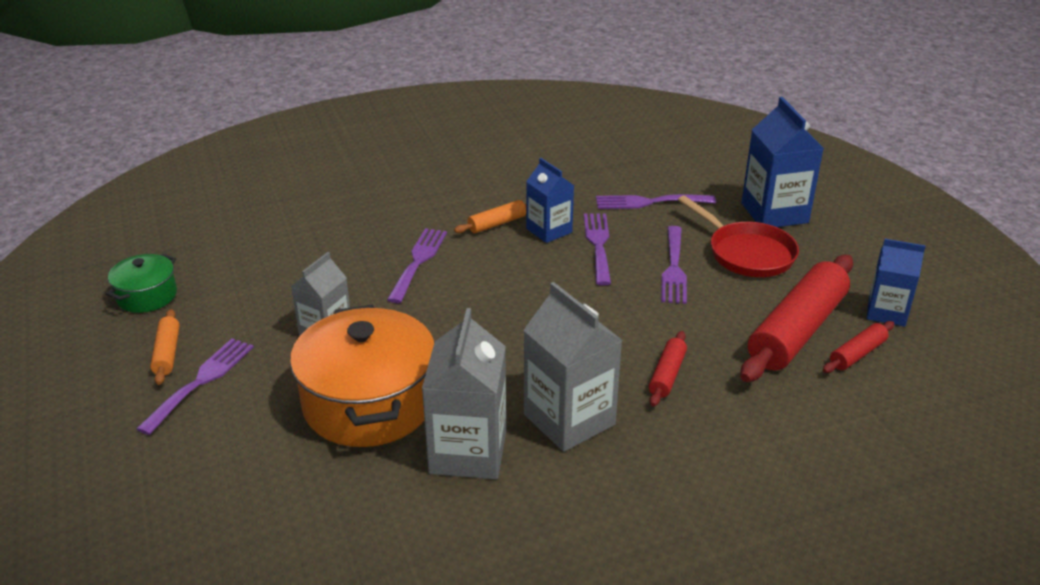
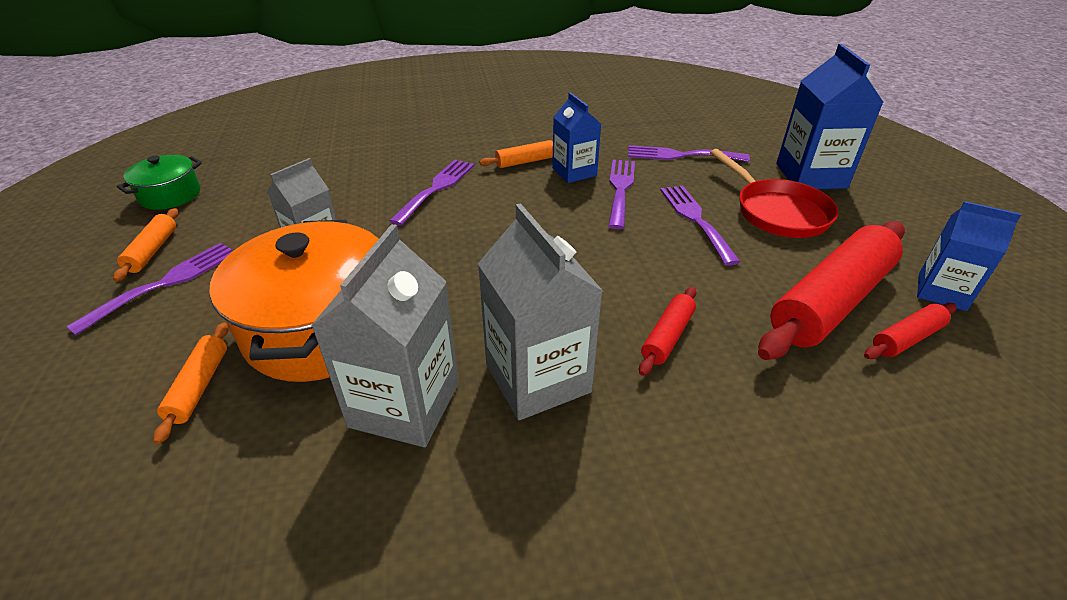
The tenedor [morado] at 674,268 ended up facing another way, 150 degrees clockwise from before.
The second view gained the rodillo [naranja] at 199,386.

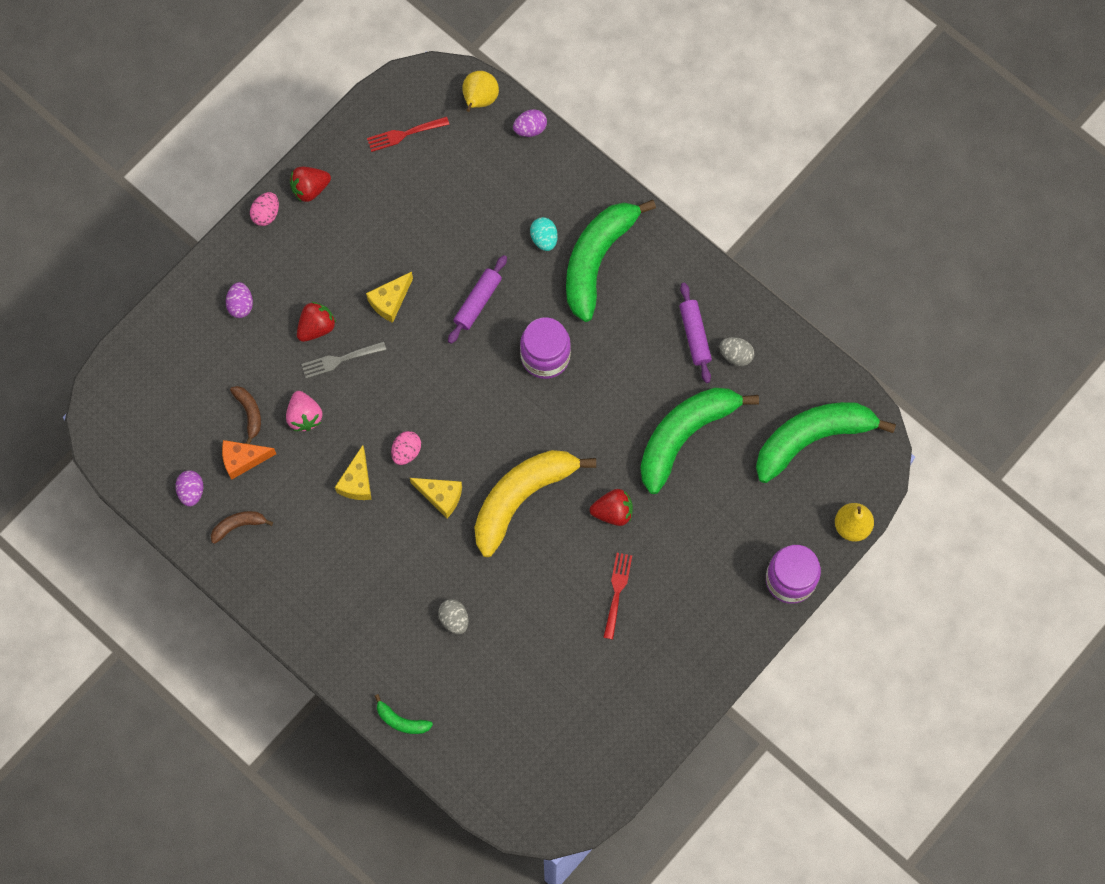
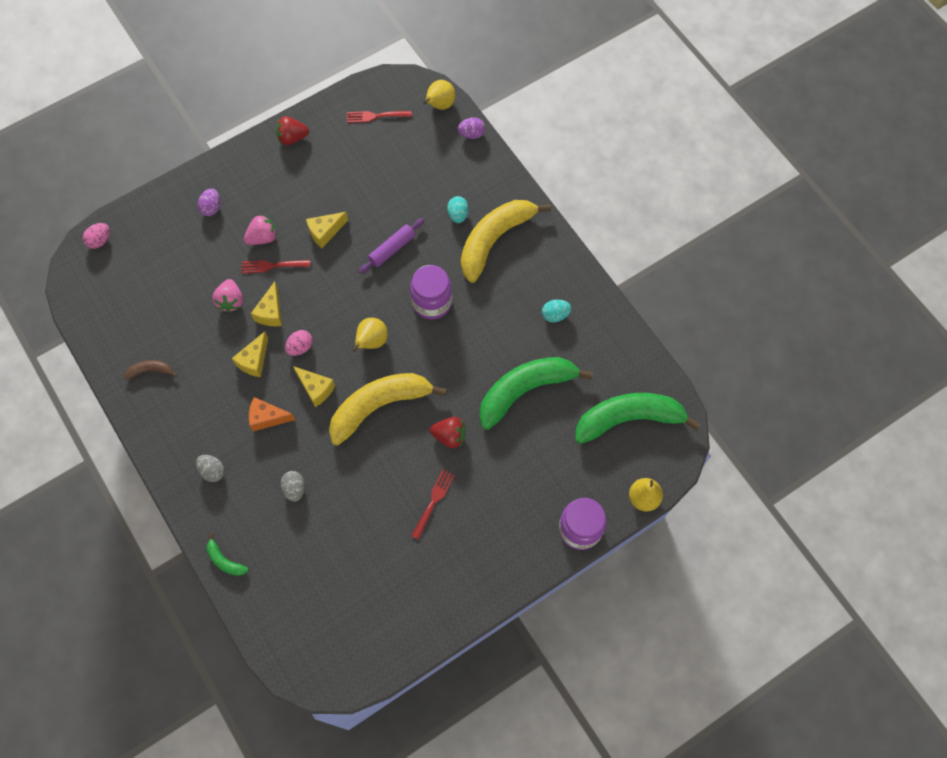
The huevo [rosa] ended up elsewhere, having gone from 266,214 to 100,240.
What was the plátano [verde] at 597,259 turned into the plátano [amarillo] at 494,240.
Where the rodillo [morado] stood at 695,335, the huevo [turquesa] came to stand at 555,315.
What was the fresa [rojo] at 316,327 turned into the fresa [rosa] at 263,237.
The huevo [gris] ended up elsewhere, having gone from 735,355 to 212,471.
What was the tenedor [gris] at 340,360 turned into the tenedor [rojo] at 272,266.
The second view lost the plátano [marrón] at 249,413.
The queso [naranja] ended up elsewhere, having gone from 243,460 to 267,418.
The second view lost the huevo [morado] at 191,491.
The second view gained the queso [amarillo] at 271,312.
The second view gained the pera [amarillo] at 371,341.

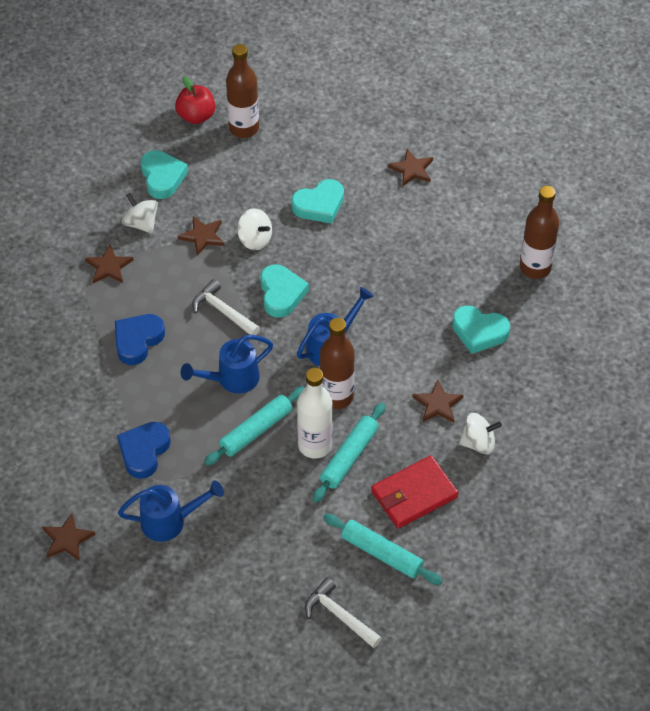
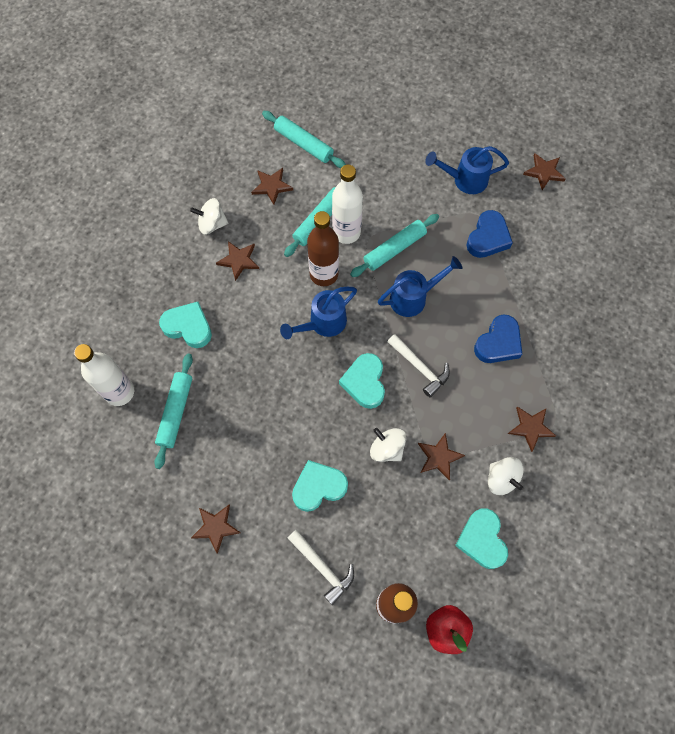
What was the botella [marrón] at 535,267 turned into the botella [blanco] at 119,392.
Where the cartera [rojo] stood at 414,494, the estrella [marrón] came to stand at 272,186.
The martillo [blanco] ended up elsewhere, having gone from 339,615 to 322,568.
The second view gained the rodillo [turquesa] at 176,412.

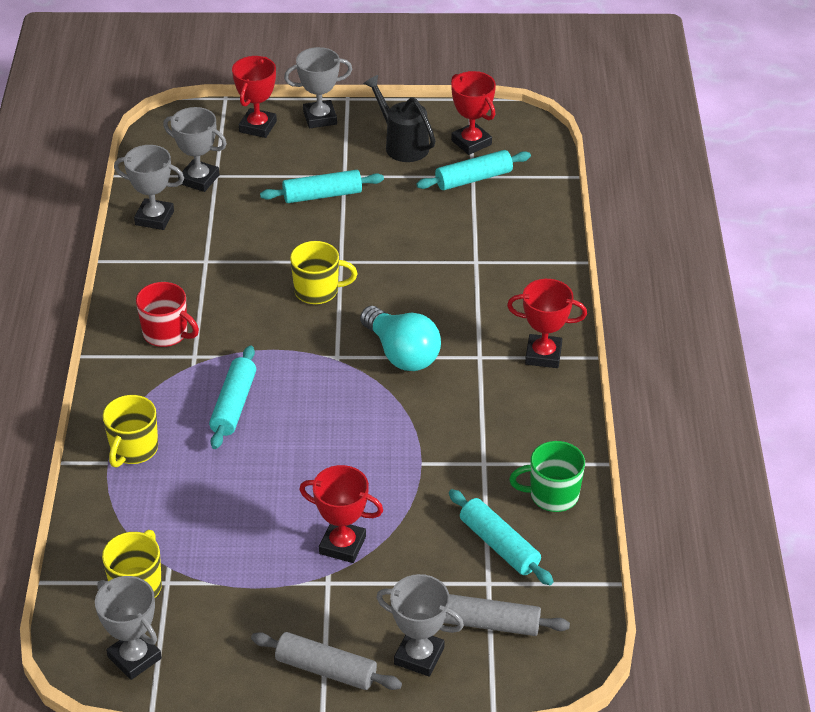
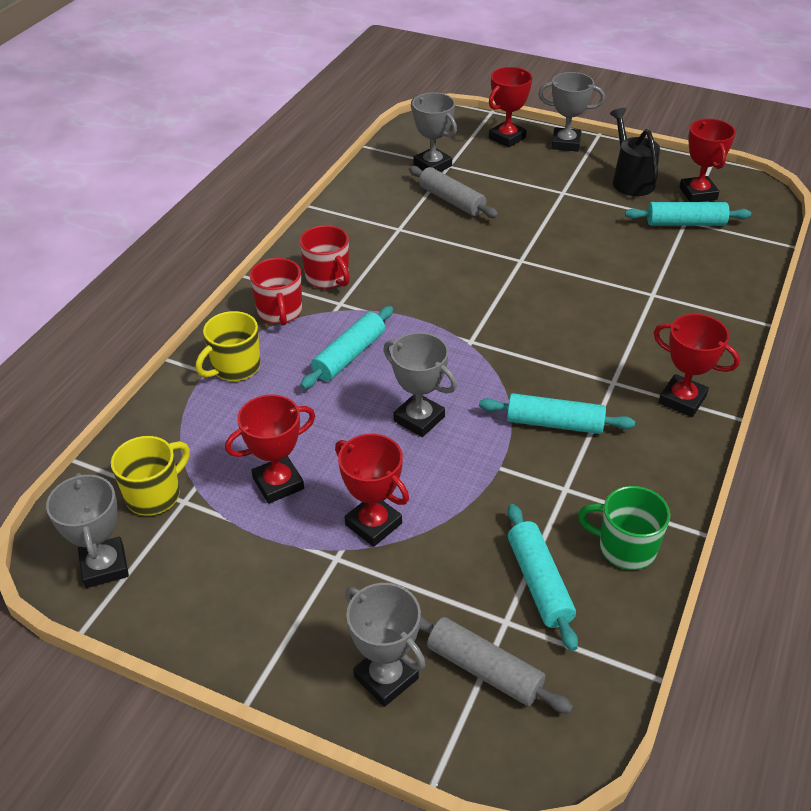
The trofeo [gris] ended up elsewhere, having gone from 154,218 to 419,419.
The rodillo [turquesa] ended up elsewhere, having gone from 322,195 to 554,423.
The second view lost the taza [amarillo] at 317,291.
The second view lost the bombilla [turquesa] at 401,353.
The rodillo [gris] ended up elsewhere, having gone from 326,669 to 451,201.
The second view gained the taza [rojo] at 280,312.
The second view gained the trofeo [rojo] at 278,483.

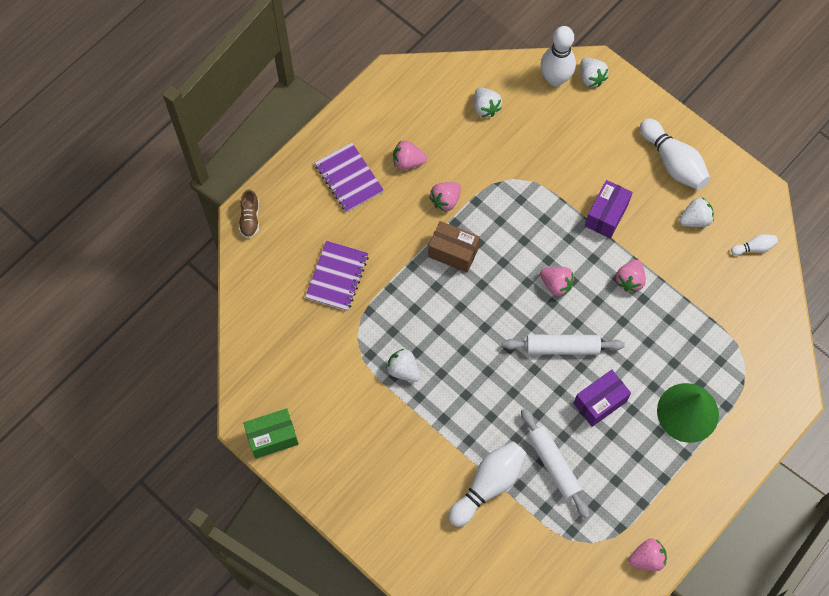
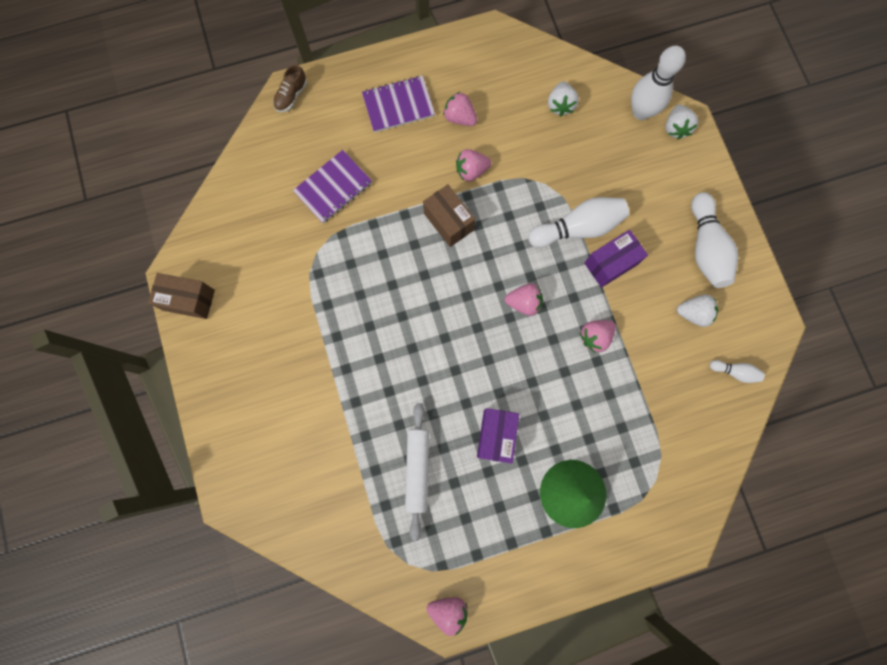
The cuaderno [morado] at 349,178 ended up facing another way, 75 degrees clockwise from before.
The fresa [rosa] at 556,284 ended up facing another way, 60 degrees counterclockwise from before.
The second view lost the rodillo [blanco] at 562,347.
The second view lost the fresa [blanco] at 403,370.
The caja [morado] at 599,402 ended up facing another way, 75 degrees counterclockwise from before.
What was the caja [verde] at 272,437 turned into the caja [marrón] at 189,300.
The bolo [blanco] ended up elsewhere, having gone from 488,485 to 578,228.

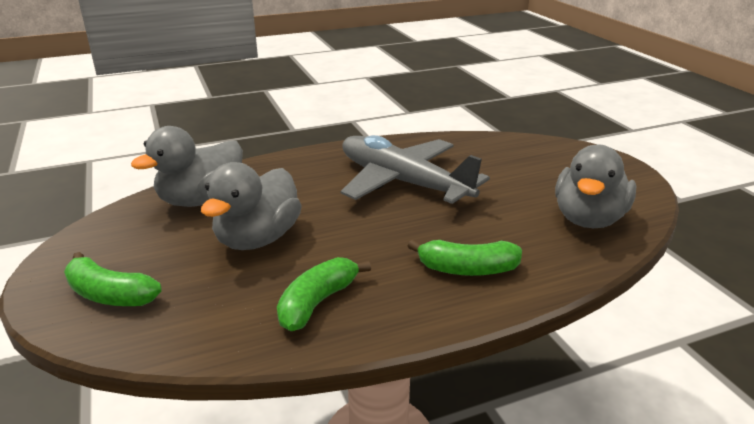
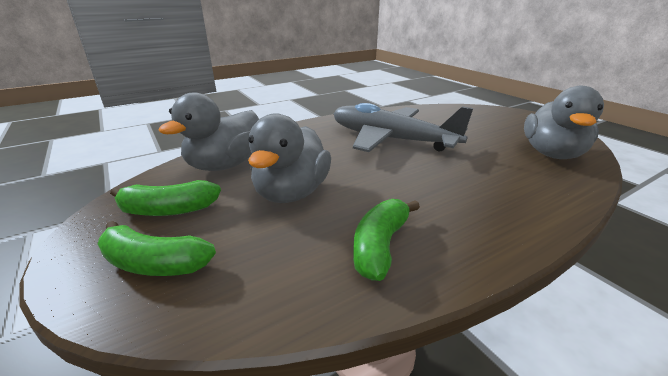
The plátano [verde] ended up elsewhere, having gone from 467,269 to 169,210.

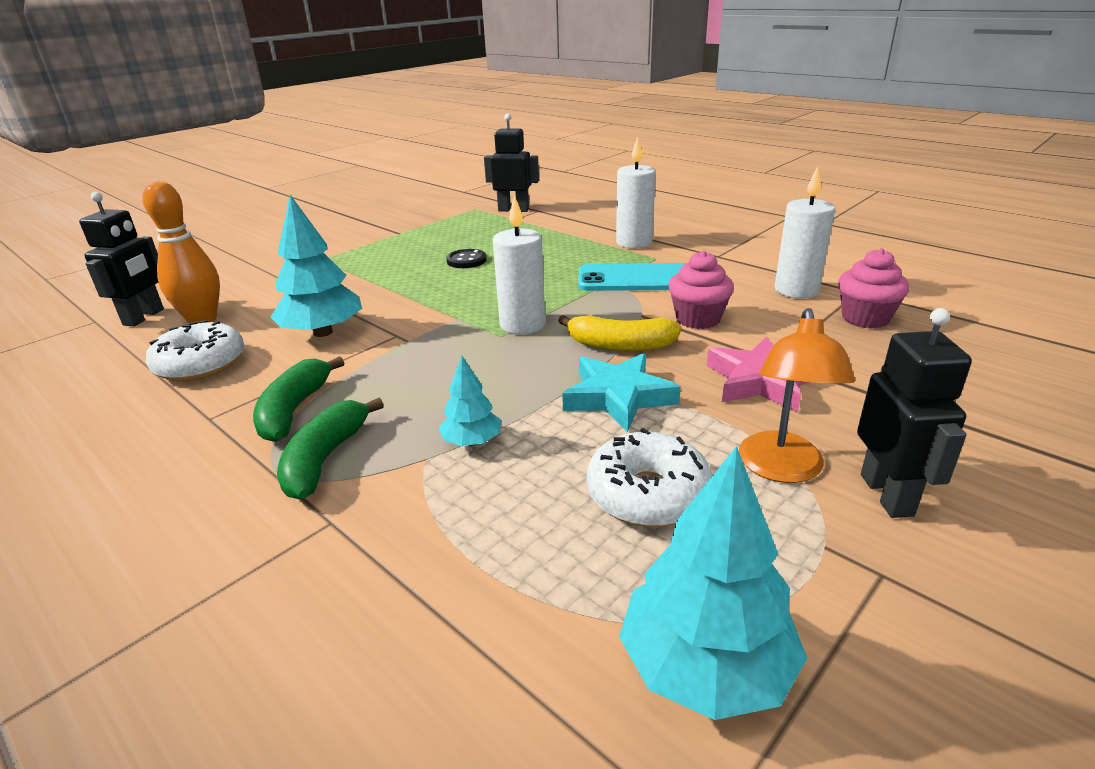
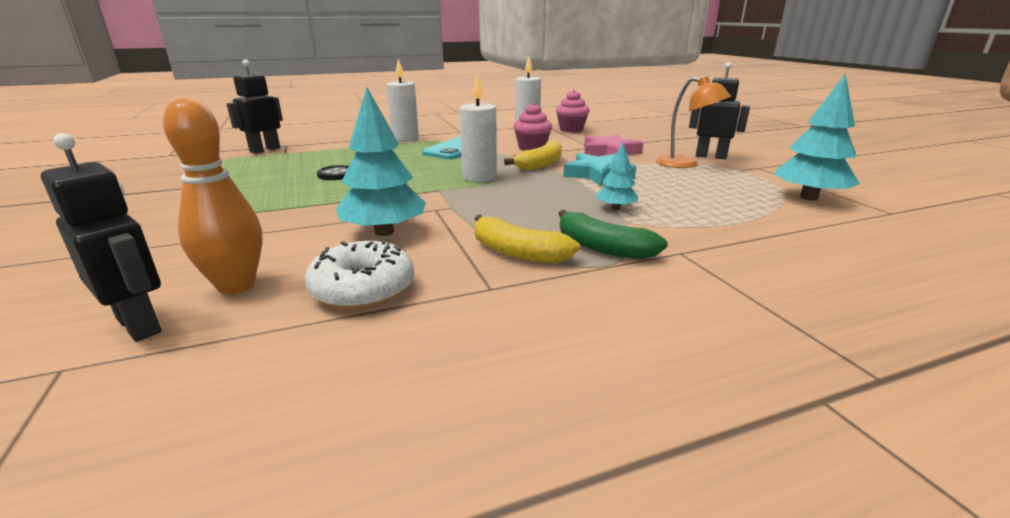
What was the plátano [verde] at 294,410 turned into the plátano [amarillo] at 517,253.
The second view lost the rosquilla [blanco] at 647,494.

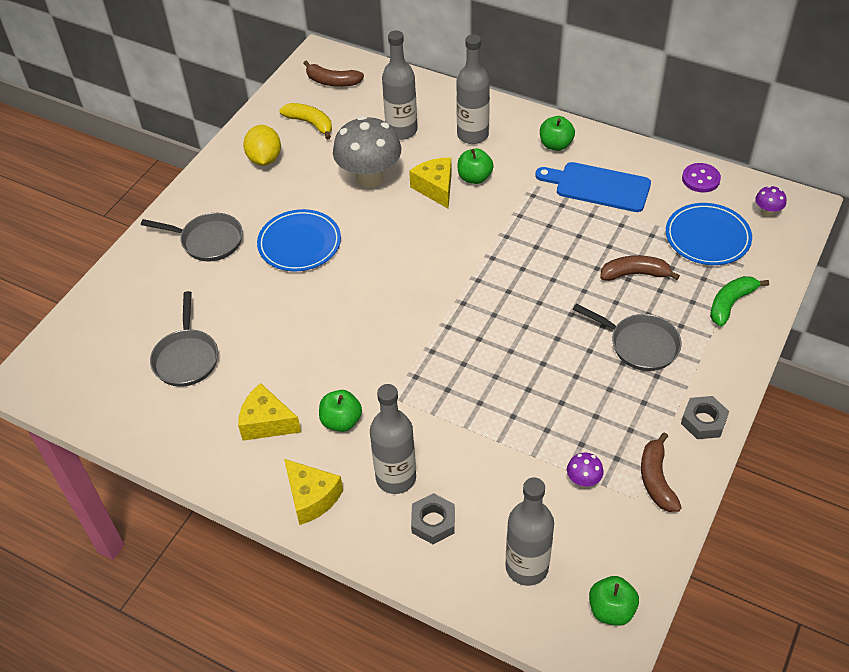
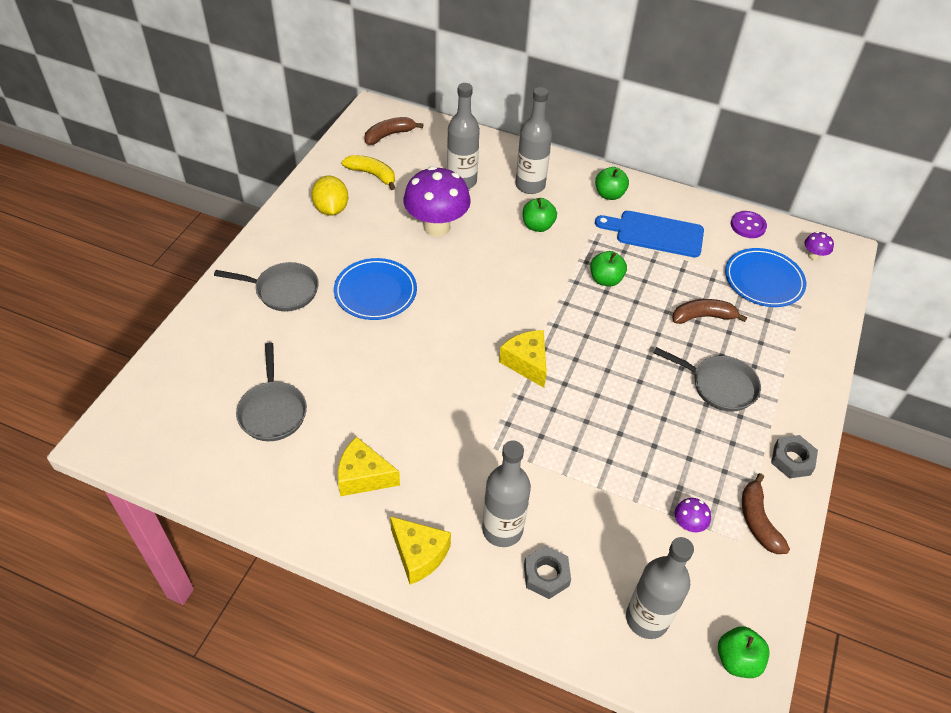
The plátano [marrón] at 332,82 ended up facing another way, 135 degrees clockwise from before.
What was the seta [gris] at 369,178 turned into the seta [morado] at 436,227.
The queso [amarillo] ended up elsewhere, having gone from 435,188 to 526,363.
The second view lost the plátano [verde] at 730,303.
The manzana [verde] ended up elsewhere, having gone from 341,421 to 605,279.

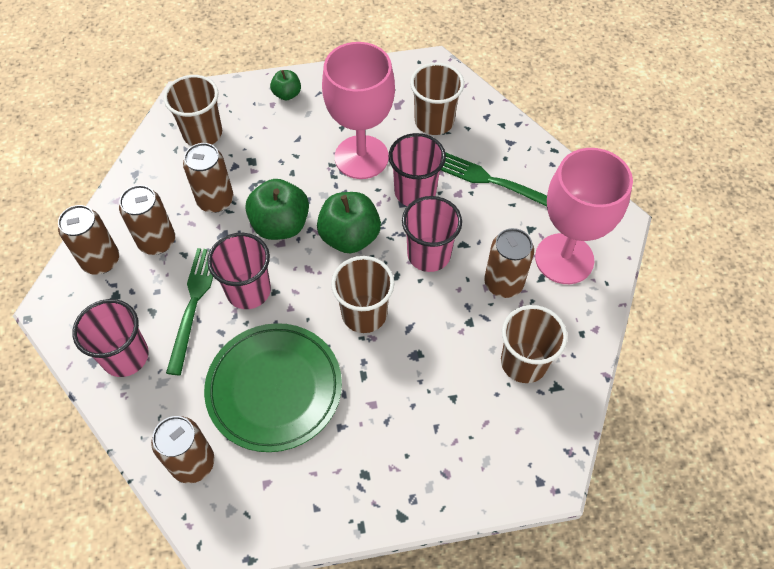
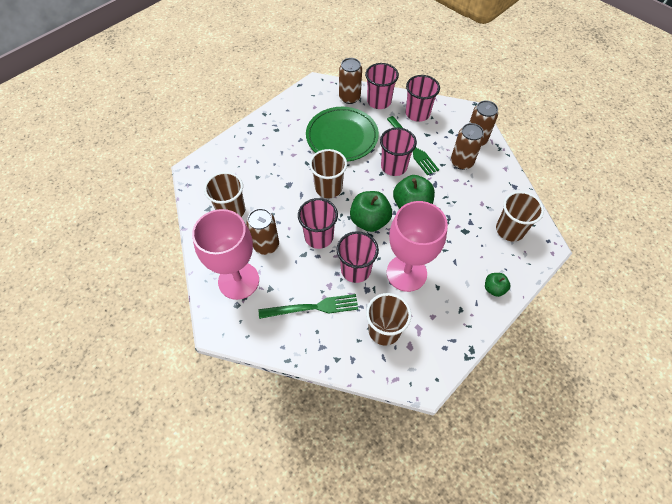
The second view lost the lata [marrón] at 215,200.
The second view gained the vaso [rosa] at 379,101.

